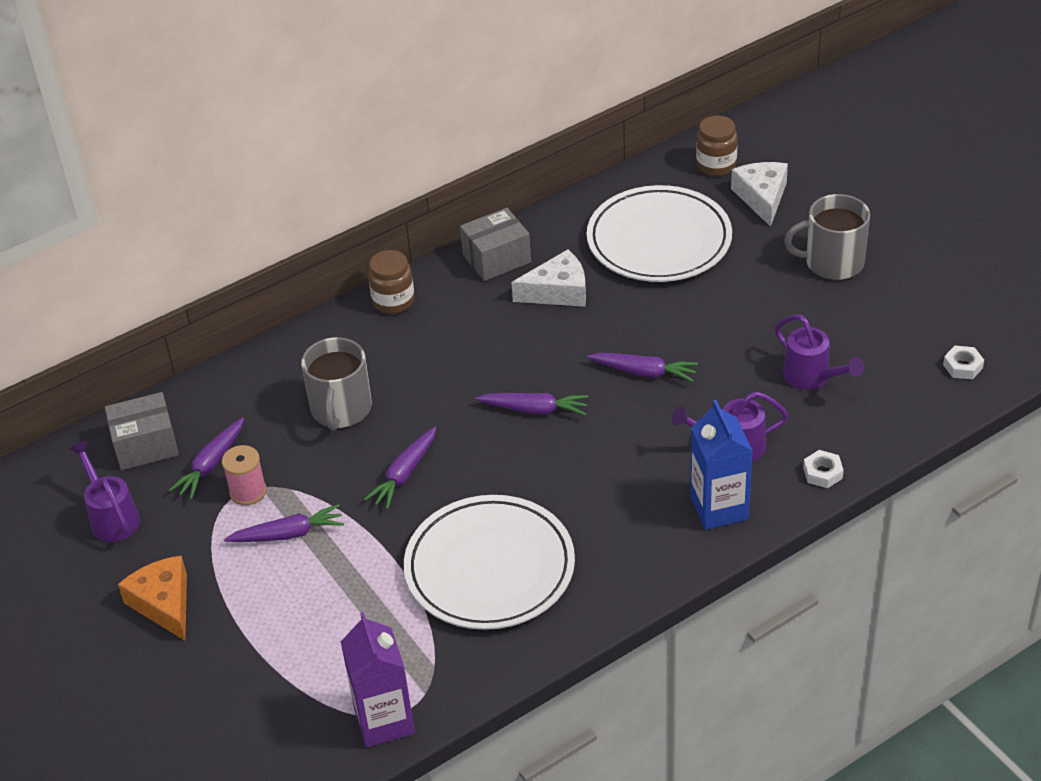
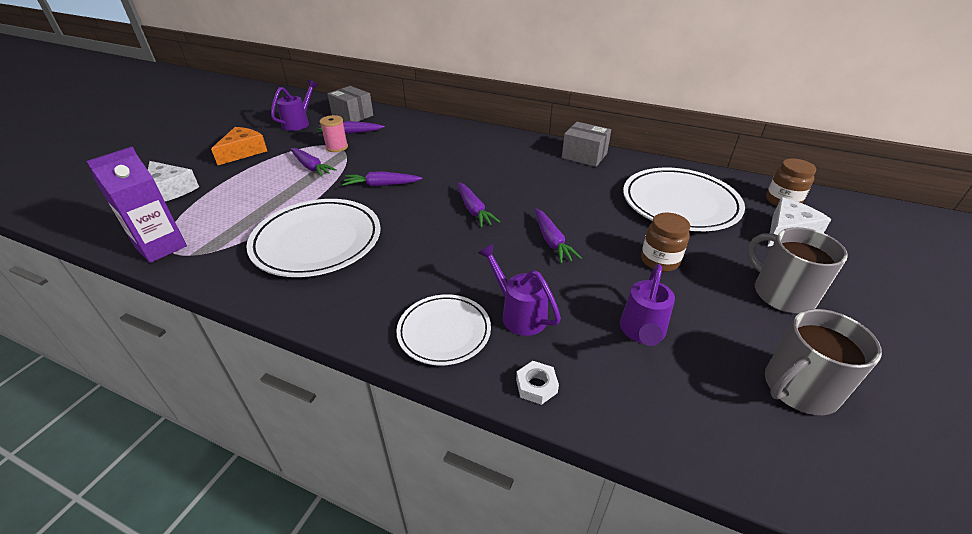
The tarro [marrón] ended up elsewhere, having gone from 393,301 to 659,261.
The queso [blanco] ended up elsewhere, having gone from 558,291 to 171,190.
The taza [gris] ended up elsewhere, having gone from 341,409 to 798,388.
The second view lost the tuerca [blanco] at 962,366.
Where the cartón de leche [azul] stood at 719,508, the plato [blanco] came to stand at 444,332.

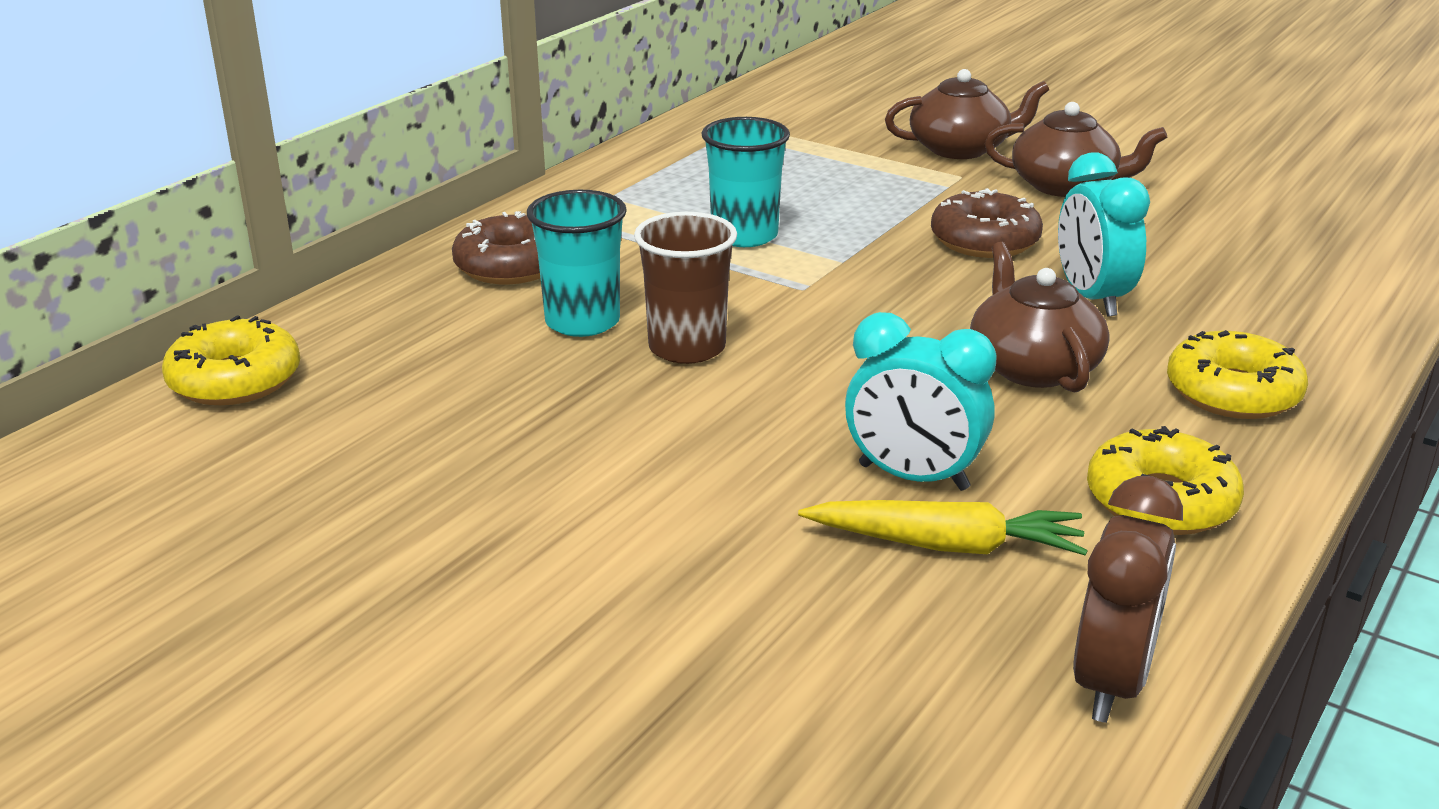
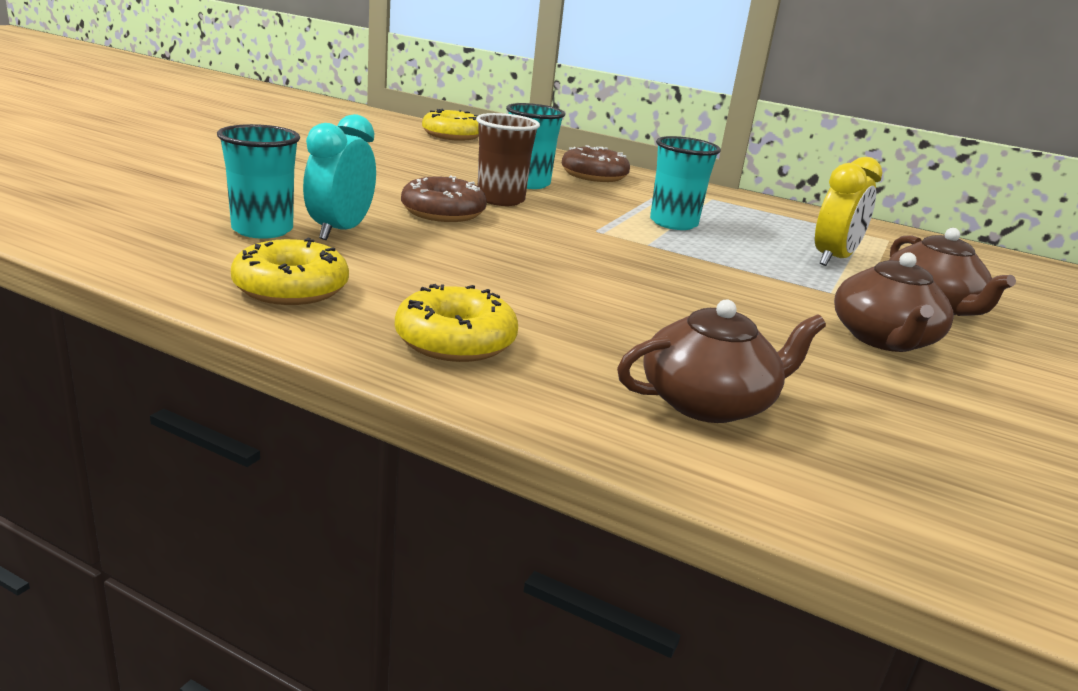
The second view lost the despertador [turquesa] at 1091,298.
The rosquilla [marrón] ended up elsewhere, having gone from 984,241 to 443,212.
The tetera [marrón] ended up elsewhere, having gone from 1032,366 to 709,402.
The second view lost the despertador [marrón] at 1111,682.
Where the zanahoria [amarillo] stood at 946,545, the vaso [turquesa] came to stand at 262,230.
The second view gained the despertador [amarillo] at 833,259.

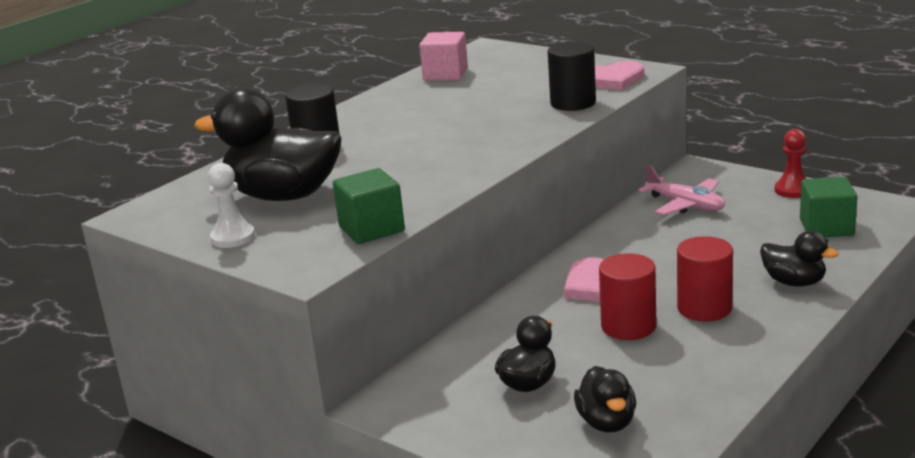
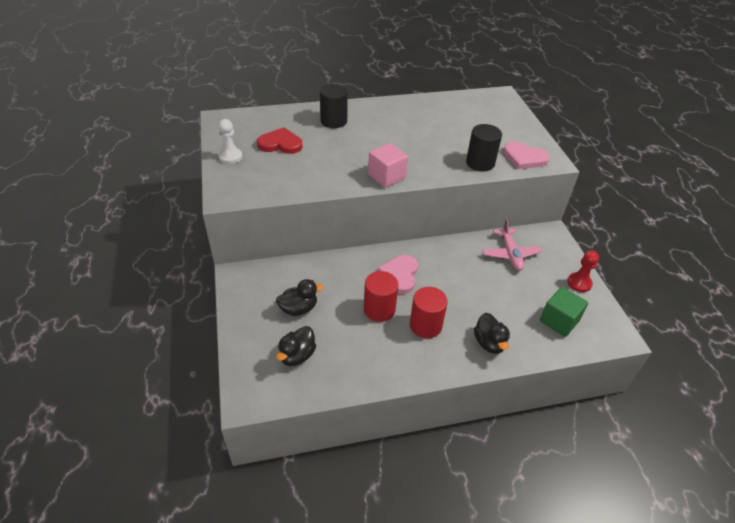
The cubo [rosa] ended up elsewhere, having gone from 445,74 to 386,176.
Where the pato [negro] stood at 284,196, the corazón [rojo] came to stand at 280,144.
The second view lost the cubo [verde] at 371,229.

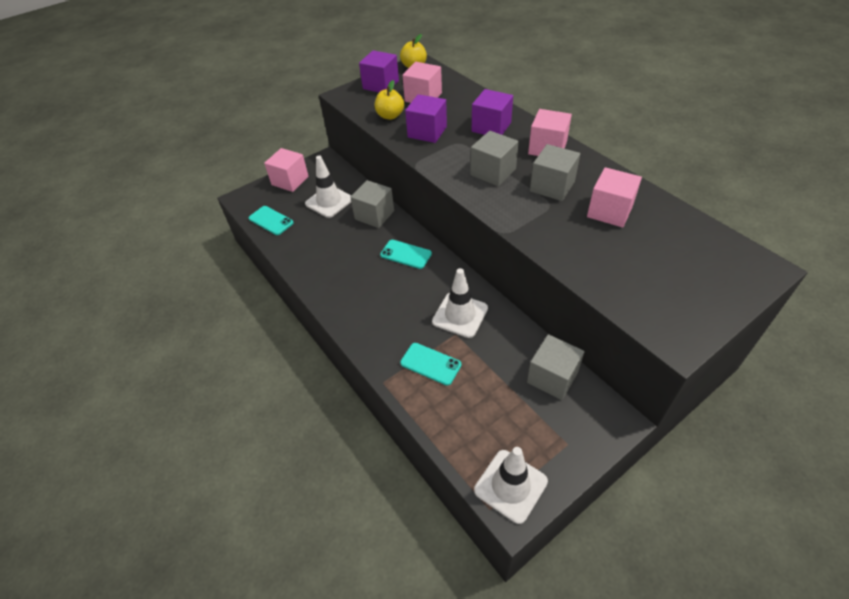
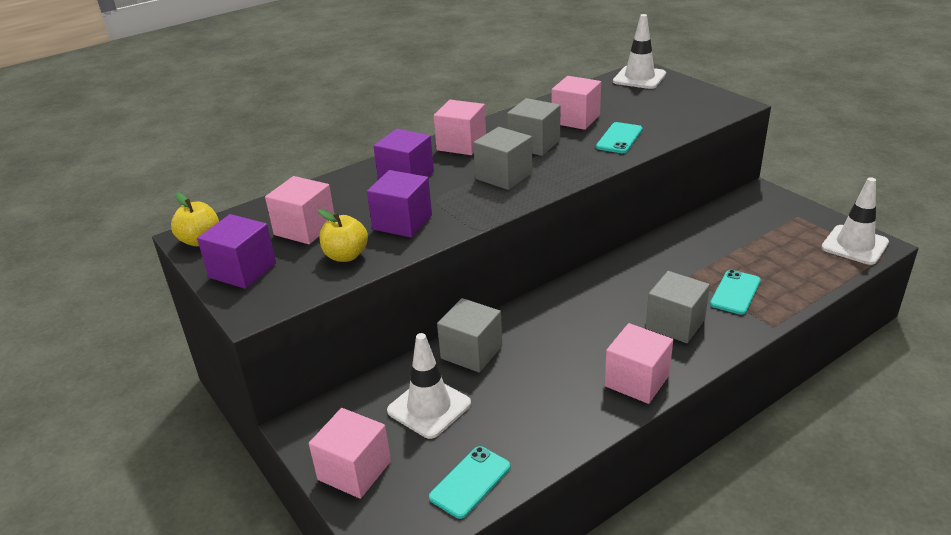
The móvil [turquesa] ended up elsewhere, having gone from 406,254 to 619,138.
The cono de tráfico [blanco] ended up elsewhere, having gone from 460,315 to 639,78.
The cubo [gris] ended up elsewhere, having gone from 552,377 to 675,324.
The second view gained the cubo [rosa] at 637,381.

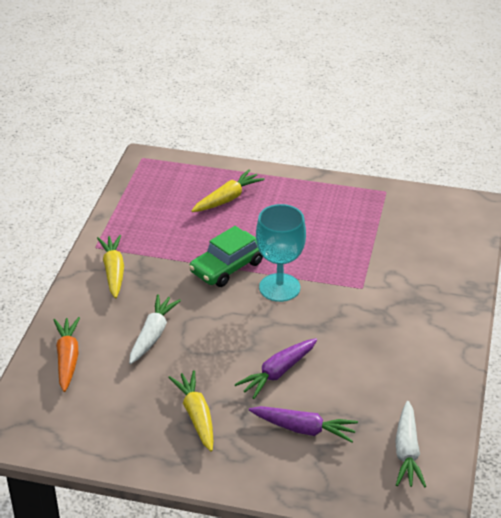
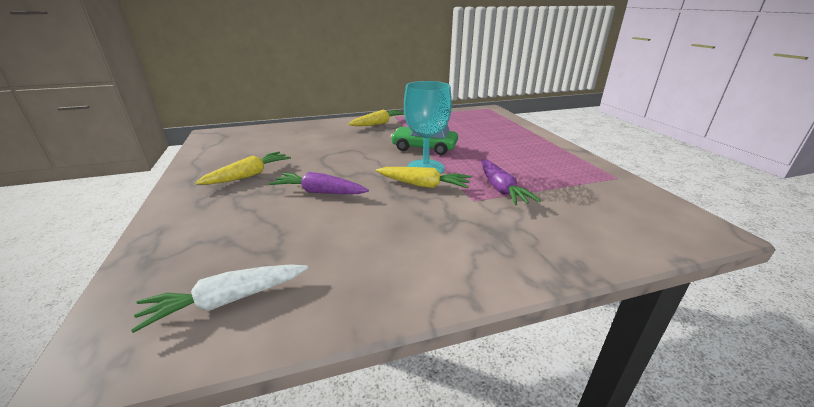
The zanahoria [amarillo] ended up elsewhere, having gone from 227,199 to 423,185.
The second view lost the zanahoria [blanco] at 153,335.
The second view lost the zanahoria [naranja] at 67,358.
The zanahoria [morado] ended up elsewhere, having gone from 304,429 to 501,189.

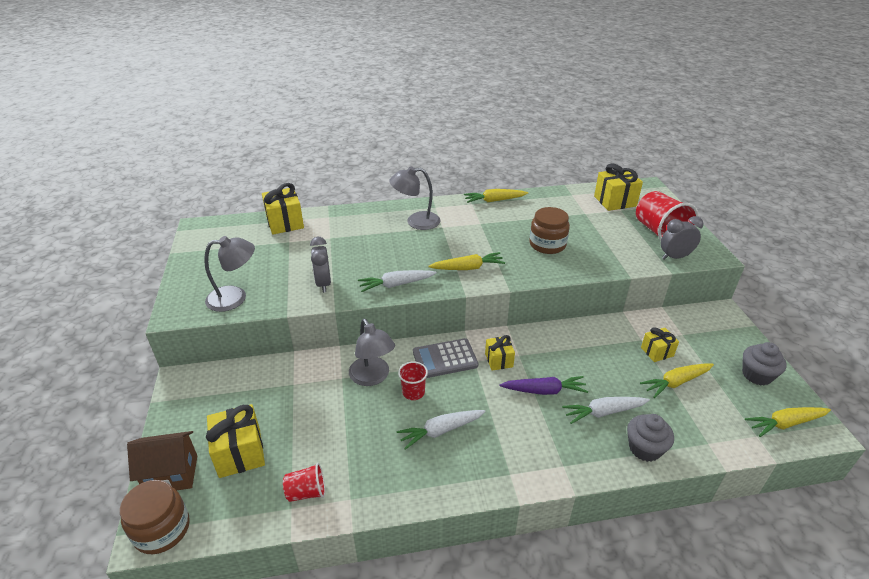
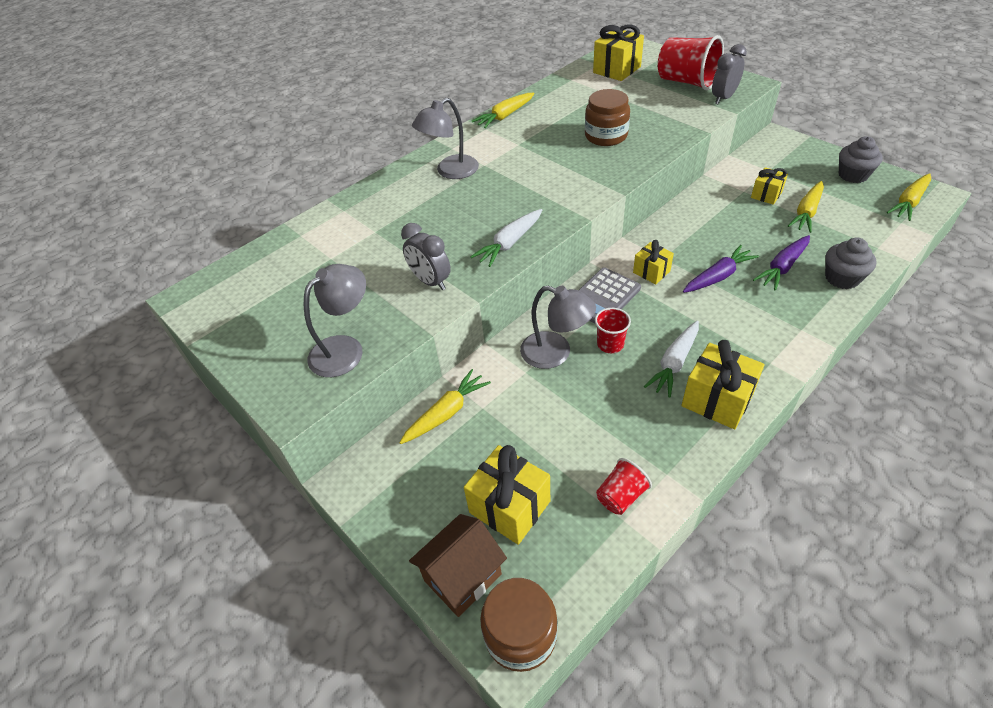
The regalo [amarillo] ended up elsewhere, having gone from 285,223 to 717,400.
The zanahoria [amarillo] ended up elsewhere, having gone from 467,268 to 446,413.
What was the zanahoria [blanco] at 604,412 turned into the zanahoria [morado] at 782,267.

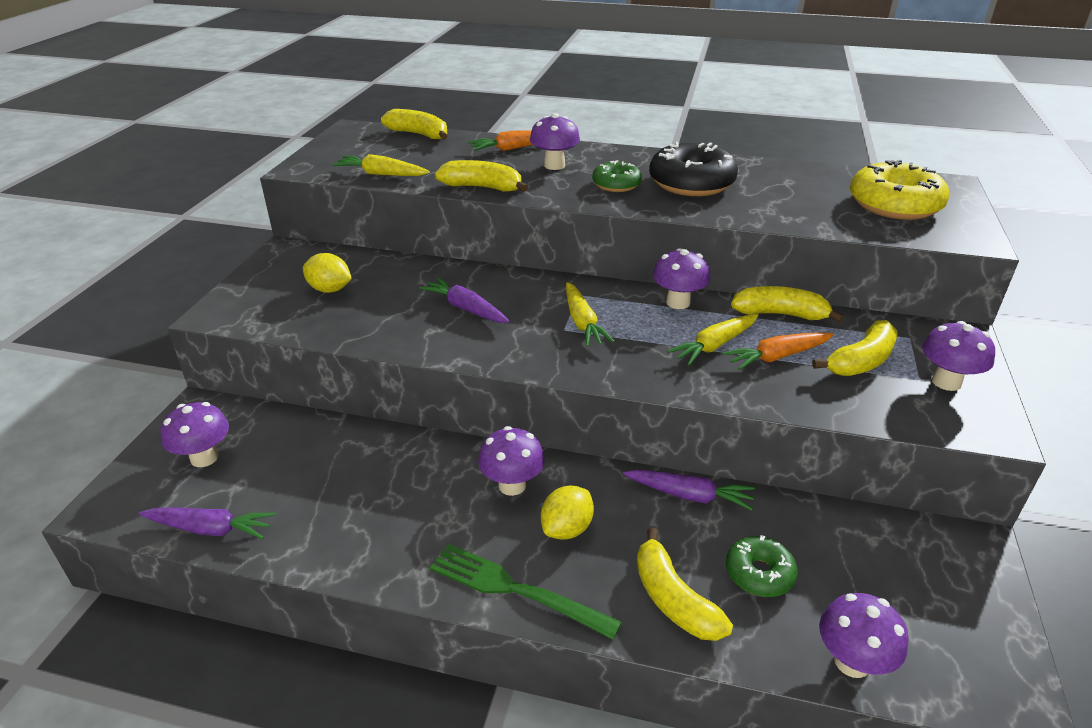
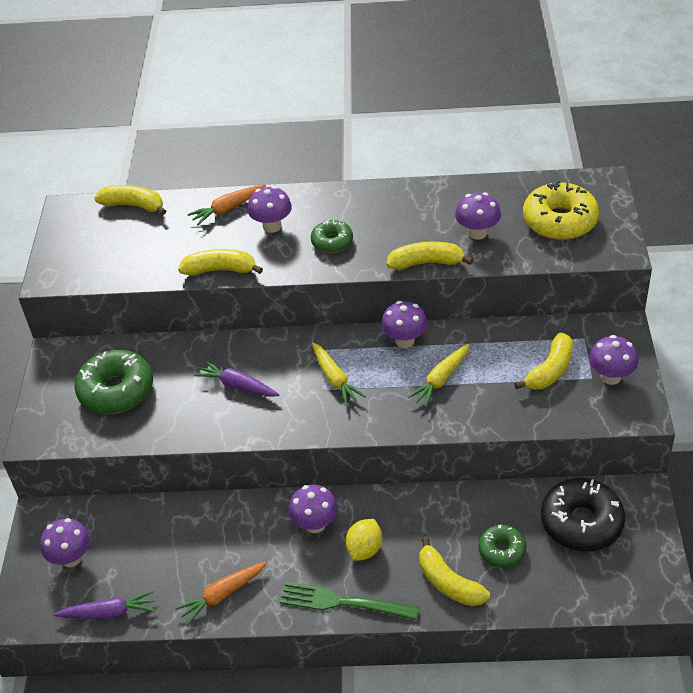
The rosquilla [negro] ended up elsewhere, having gone from 691,183 to 581,522.
The second view lost the zanahoria [amarillo] at 381,174.
Where the limón [amarillo] stood at 330,289, the rosquilla [verde] came to stand at 116,390.
The plátano [amarillo] ended up elsewhere, having gone from 780,314 to 426,263.
The zanahoria [naranja] ended up elsewhere, having gone from 777,357 to 222,595.
The second view lost the zanahoria [morado] at 689,495.
The seta [morado] ended up elsewhere, having gone from 852,662 to 477,233.

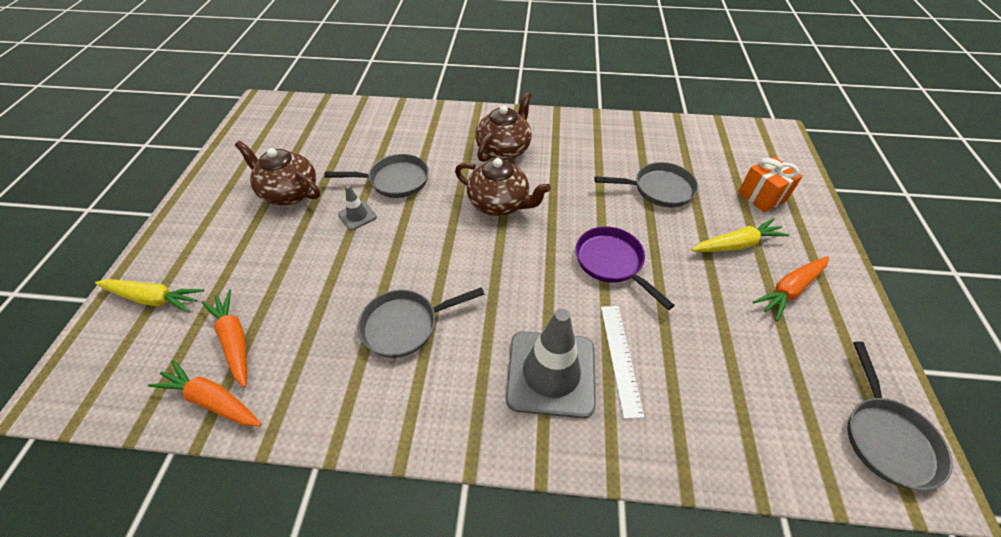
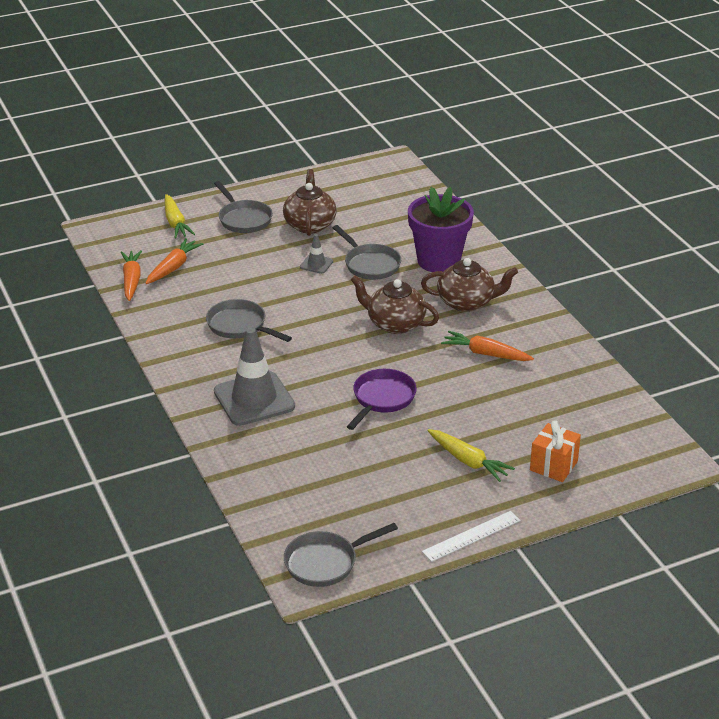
The tetera [marrón] at 499,204 ended up facing another way, 120 degrees clockwise from before.
The sartén [gris] ended up elsewhere, having gone from 658,189 to 243,219.
The zanahoria [naranja] ended up elsewhere, having gone from 789,290 to 485,354.
The regla [blanco] ended up elsewhere, having gone from 620,358 to 471,536.
The second view gained the maceta [morado] at 438,261.

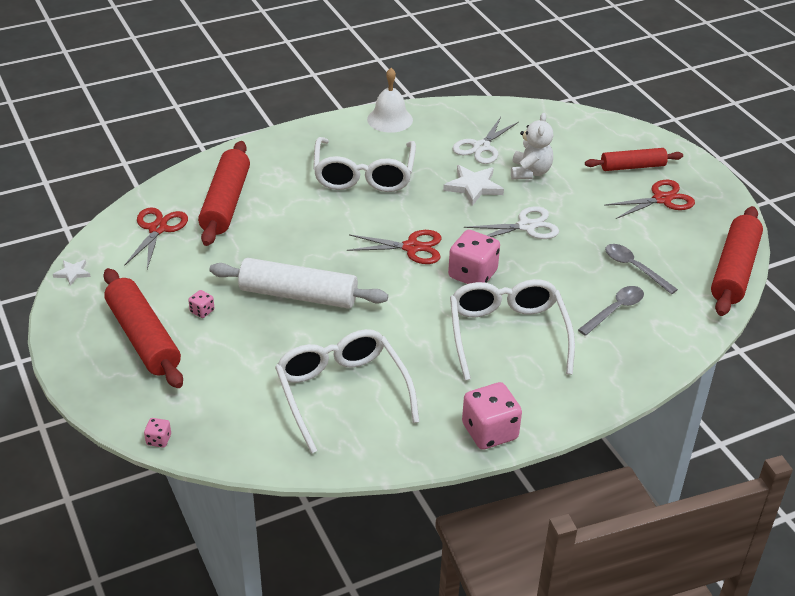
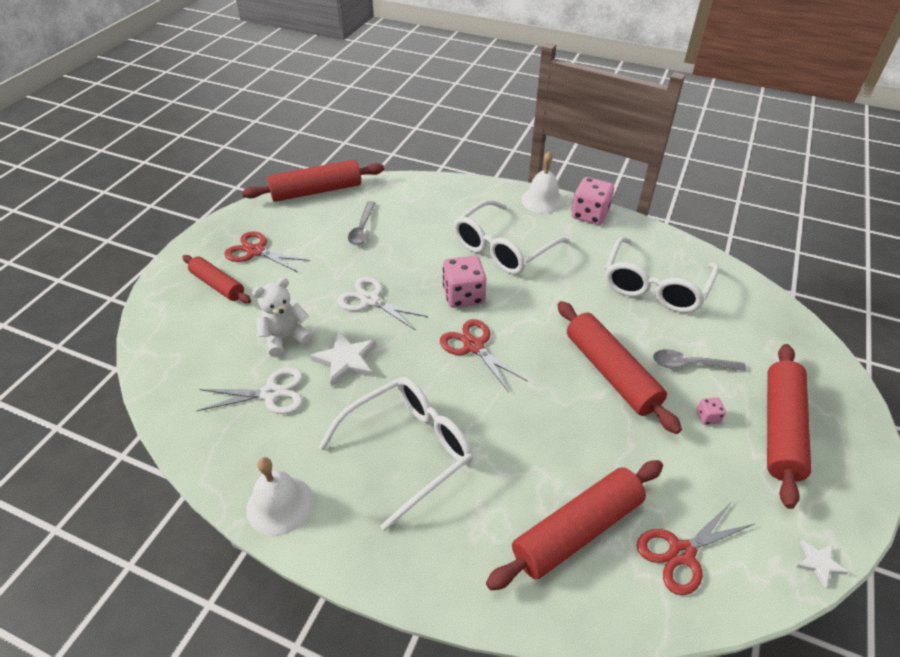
What was the rodillo [blanco] at 298,295 turned into the rodillo [rojo] at 611,372.
The cuchara [gris] ended up elsewhere, having gone from 615,310 to 690,364.
The second view lost the dado [rosa] at 158,440.
The second view gained the campana [blanco] at 542,200.

